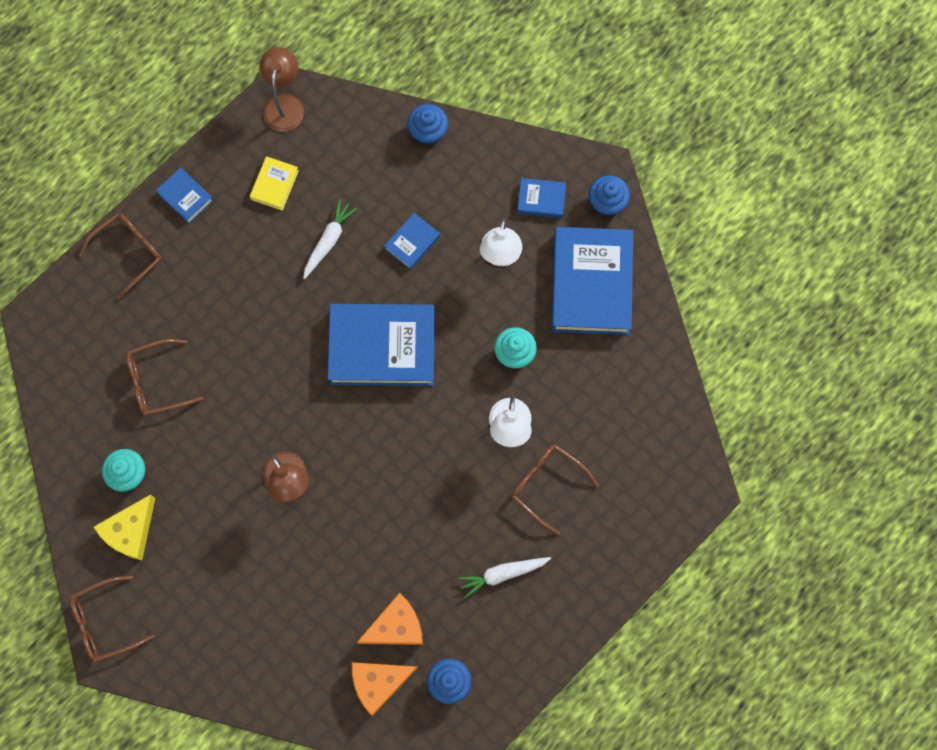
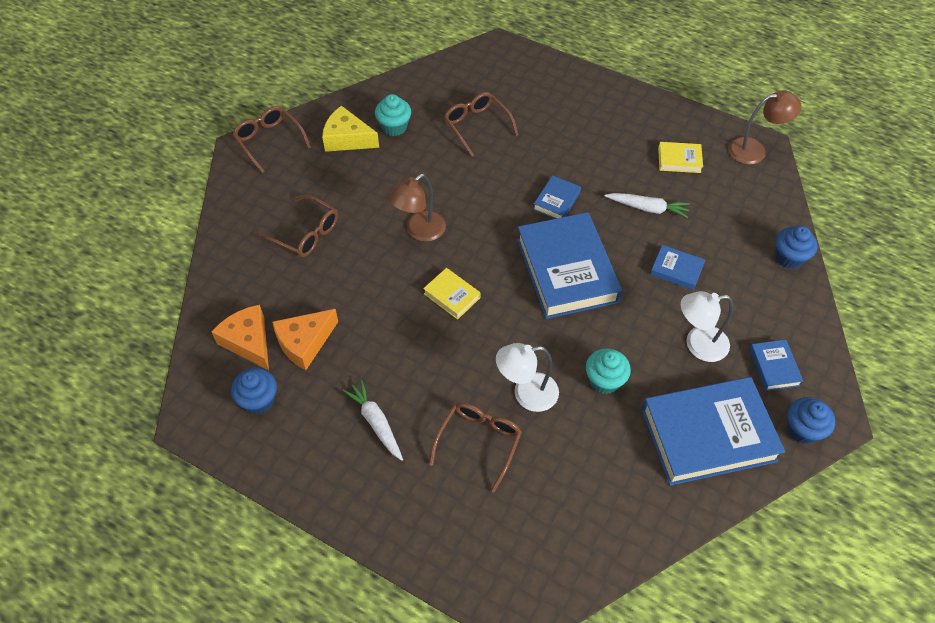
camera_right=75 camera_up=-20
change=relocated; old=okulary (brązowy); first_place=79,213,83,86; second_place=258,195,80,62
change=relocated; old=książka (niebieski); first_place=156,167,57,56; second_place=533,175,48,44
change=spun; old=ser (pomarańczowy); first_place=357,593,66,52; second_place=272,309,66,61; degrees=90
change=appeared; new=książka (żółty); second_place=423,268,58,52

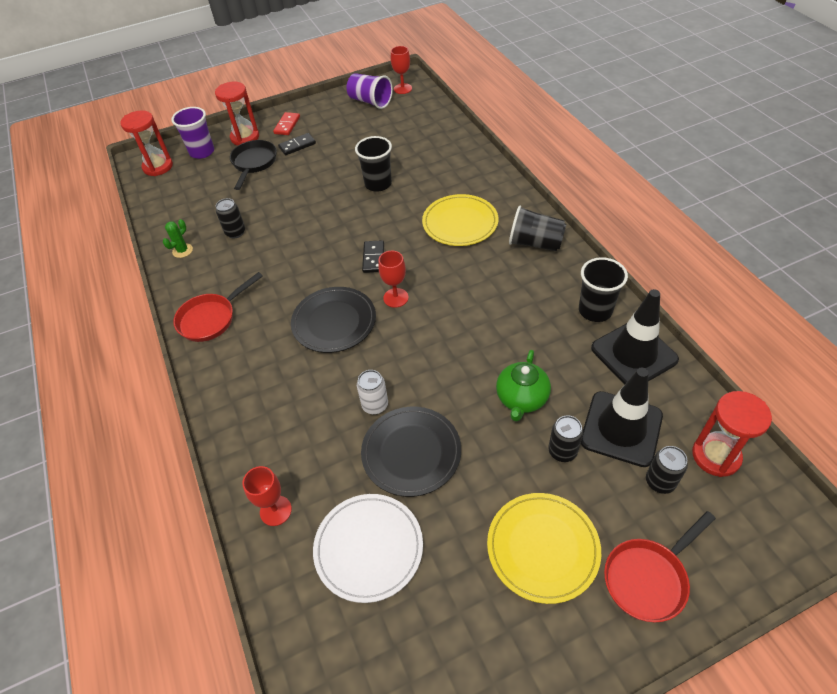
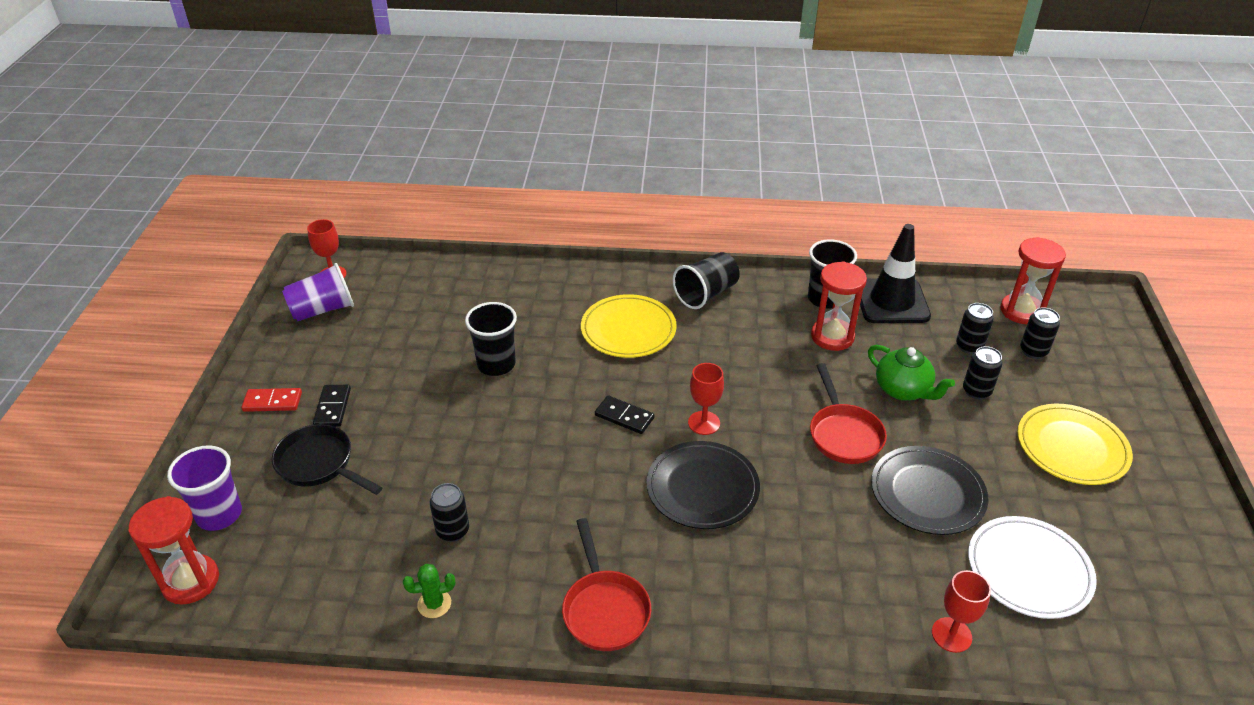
camera_right=-65 camera_up=-10
change=spun; old=kaktus (zielony); first_place=163,219,30,39; second_place=403,564,52,54; degrees=-75
change=relocated; old=klepsydra (czerwony); first_place=215,82,44,64; second_place=811,262,56,89
change=spun; old=kostka domina (czerwony); first_place=273,112,27,23; second_place=241,388,61,24; degrees=-45
change=missing; old=puszka (biały); first_place=357,370,31,45
change=exchanged; old=pachołek (czarny); new=puszka (czarny); first_place=581,368,82,99; second_place=956,303,38,51
change=relocated; old=patelnia (czerwony); first_place=604,511,112,111; second_place=810,363,77,101

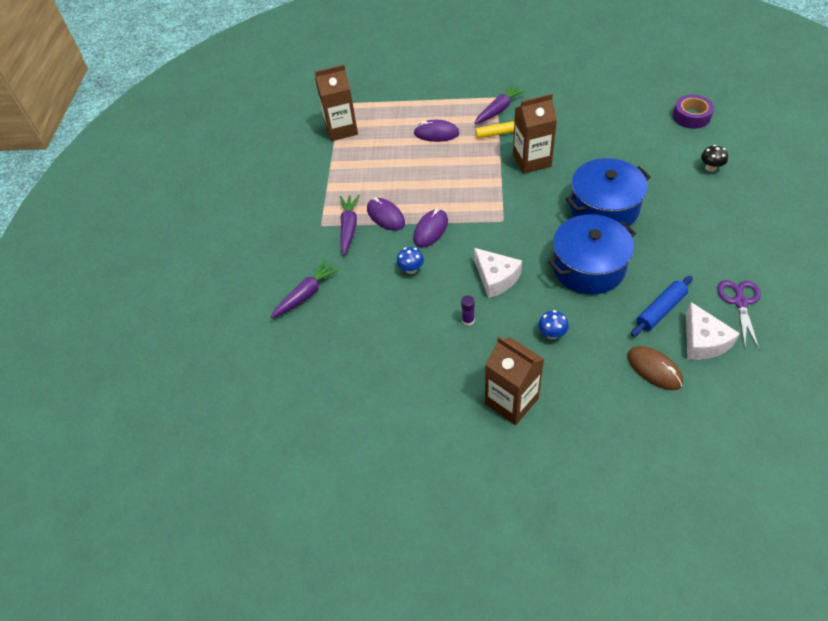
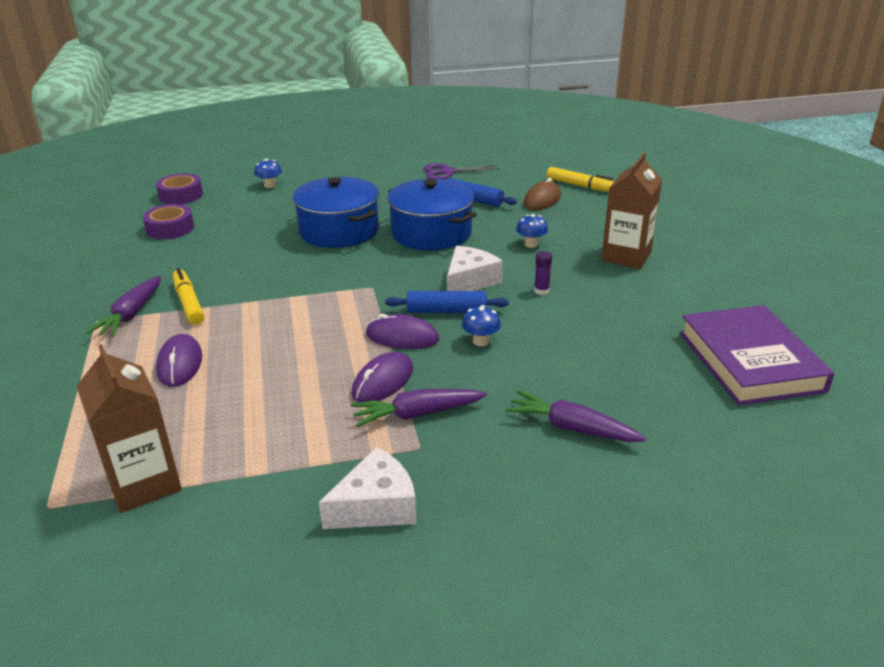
camera_right=-110 camera_up=-20
change=spun; old=marchewka (fioletowy); first_place=474,84,52,40; second_place=86,276,75,61; degrees=-105
change=missing; old=karton mleka (brązowy); first_place=513,94,44,80
change=relocated; old=ser (biały); first_place=686,302,54,58; second_place=319,447,98,82
change=colour; old=grzyb (czarny); new=grzyb (niebieski); first_place=701,145,27,27; second_place=254,159,28,29
change=appeared; new=taśma klejąca (fioletowy); second_place=143,204,51,35
change=appeared; new=wałek do ciasta (niebieski); second_place=385,291,124,22
change=appeared; new=flamaster (żółty); second_place=547,167,67,25
change=appeared; new=książka (fioletowy); second_place=680,305,154,100

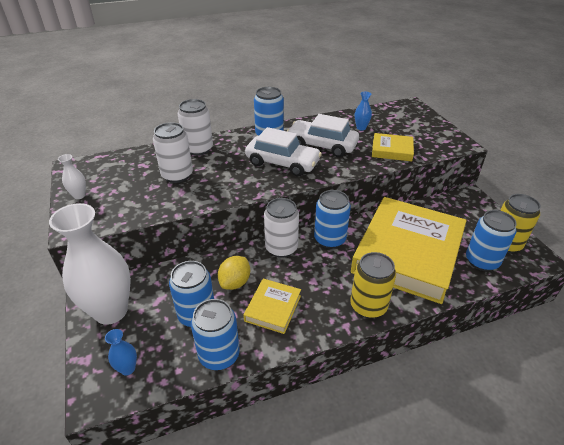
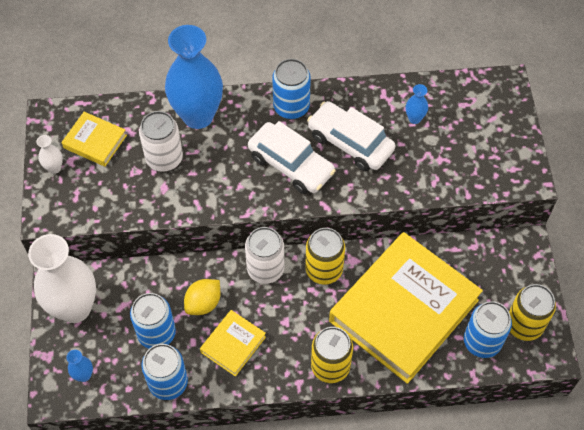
camera_right=15 camera_up=20
change=exchanged; old=puszka (biały); new=wazon (niebieski); first_place=178,99,35,57; second_place=165,25,58,104
change=colour; old=puszka (niebieski); new=puszka (żółty); first_place=314,190,37,59; second_place=305,228,40,56
change=relocated; old=książka (żółty); first_place=372,133,42,28; second_place=61,112,66,55

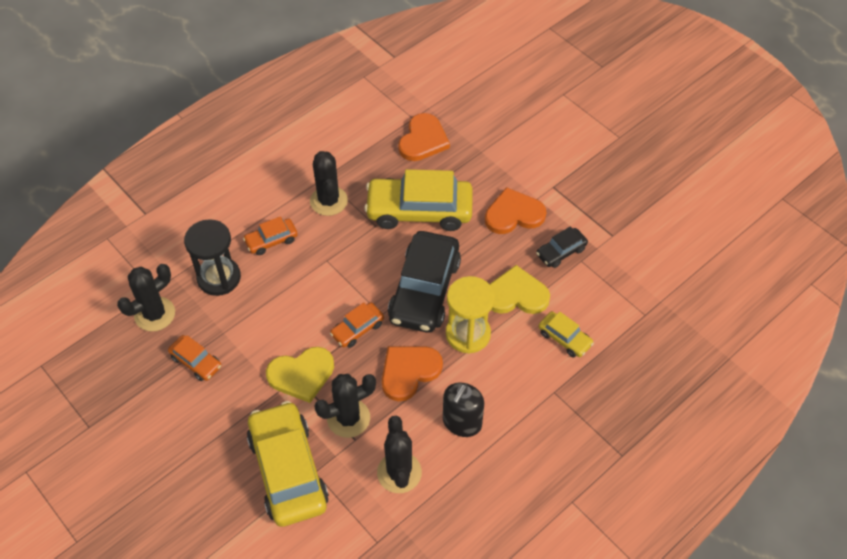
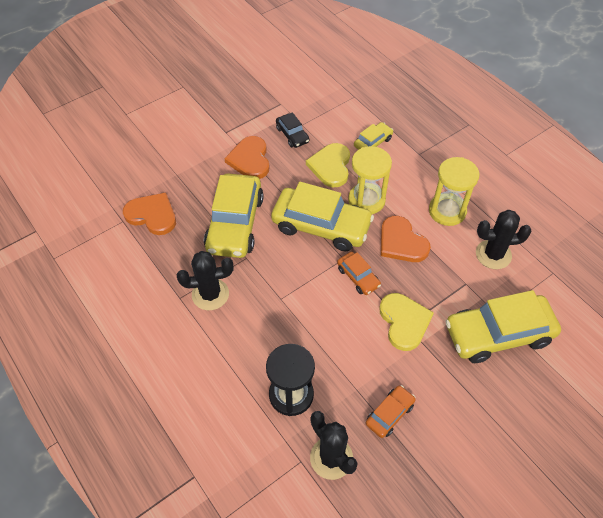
camera_right=-85 camera_up=0
change=missing; old=samochód (pomarańczowy); first_place=243,216,55,39
change=missing; old=kaktus (czarny); first_place=314,374,62,64
change=colour; old=samochód (czarny); new=samochód (żółty); first_place=388,231,73,102; second_place=271,182,103,69
change=exchanged; old=dozownik mydła (czarny); new=klepsydra (żółty); first_place=443,383,41,54; second_place=429,157,50,69

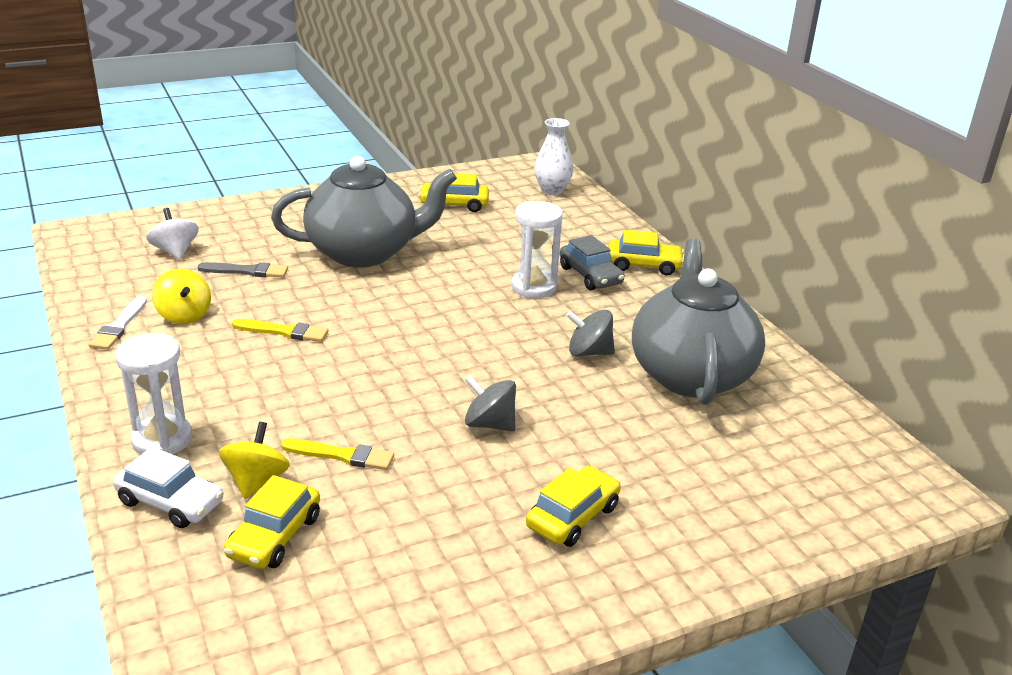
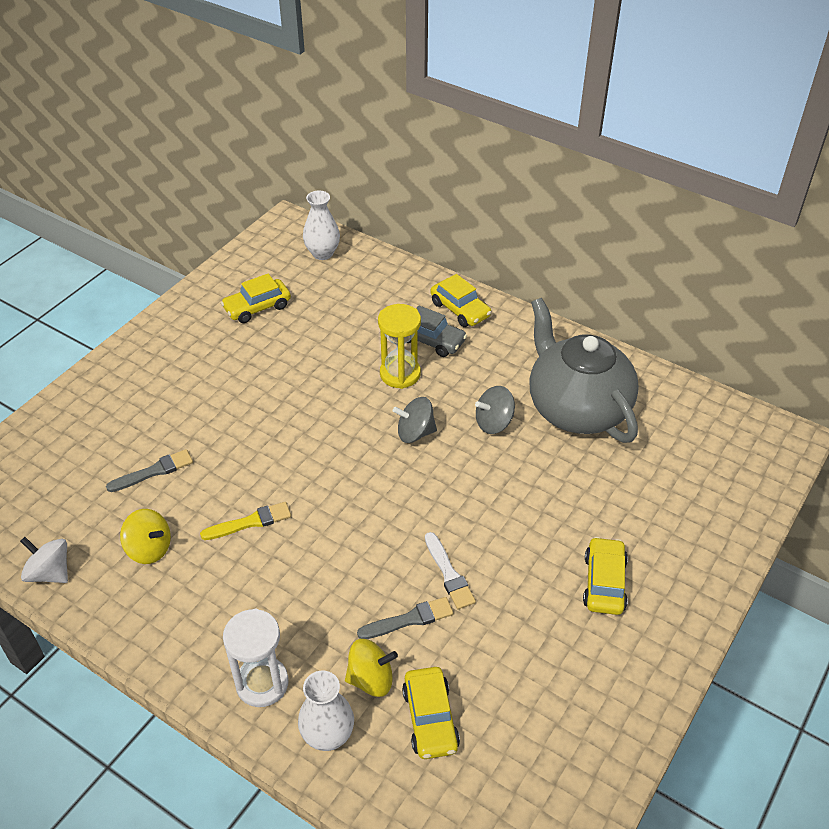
camera_right=-30 camera_up=15
change=relocated; old=pędzel (biały); first_place=89,296,58,54; second_place=425,532,51,77
change=exchanged; old=samochód (biały); new=wazon (biały); first_place=113,447,111,81; second_place=298,671,56,80
change=relocated; old=bączek (biały); first_place=146,208,53,52; second_place=20,537,48,46
change=spun; old=bączek (żółty); first_place=219,422,71,77; second_place=345,639,53,58; degrees=105
change=missing; old=imbryk (szary); first_place=271,156,186,111
change=colour; old=pędzel (żółty); new=pędzel (szary); first_place=281,438,113,32; second_place=357,597,96,42
change=relocated; old=bączek (szary); first_place=465,375,51,56; second_place=393,397,44,46
change=colour; old=klepsydra (biały); new=klepsydra (żółty); first_place=511,201,52,97; second_place=378,304,43,85
change=spun; old=samochód (żółty); first_place=608,230,76,46; second_place=431,274,61,53; degrees=75

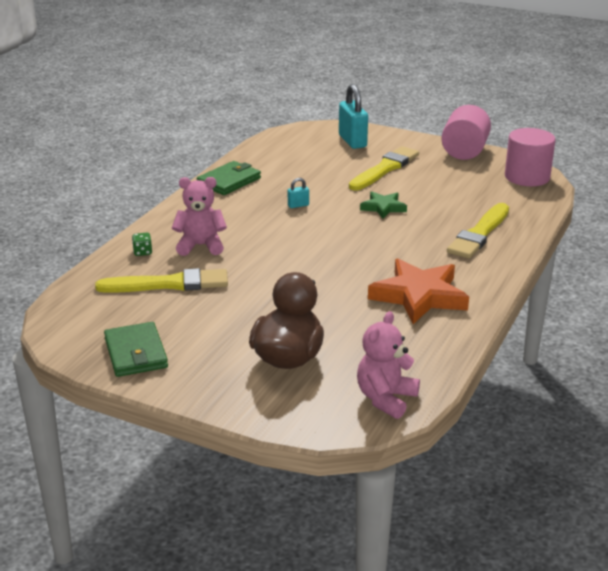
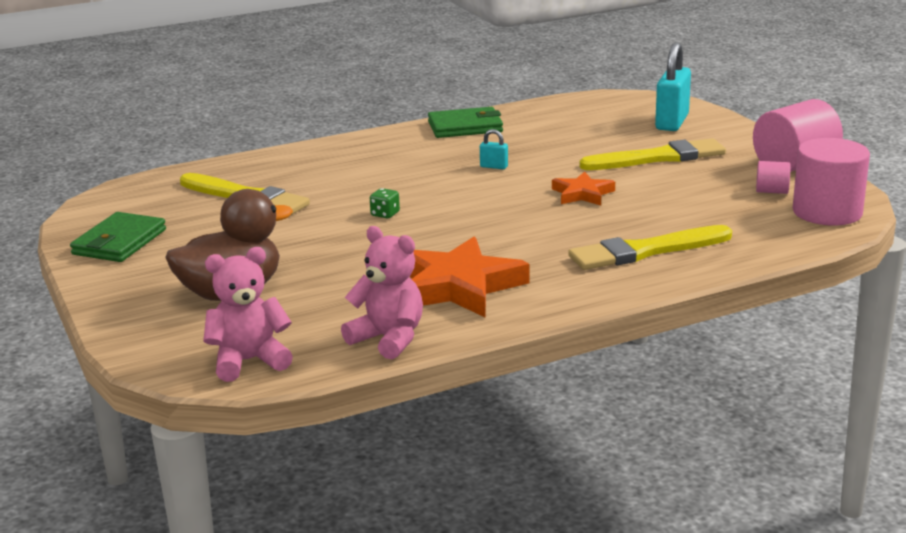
camera_right=40 camera_up=-5
change=relocated; old=kostka do gry (zielony); first_place=132,233,20,23; second_place=370,188,30,30
change=relocated; old=miś (różowy); first_place=172,177,55,79; second_place=341,226,82,134
change=colour; old=gwiazda (zielony); new=gwiazda (pomarańczowy); first_place=360,192,47,27; second_place=552,171,63,34
change=appeared; new=walec (różowy); second_place=756,161,35,33

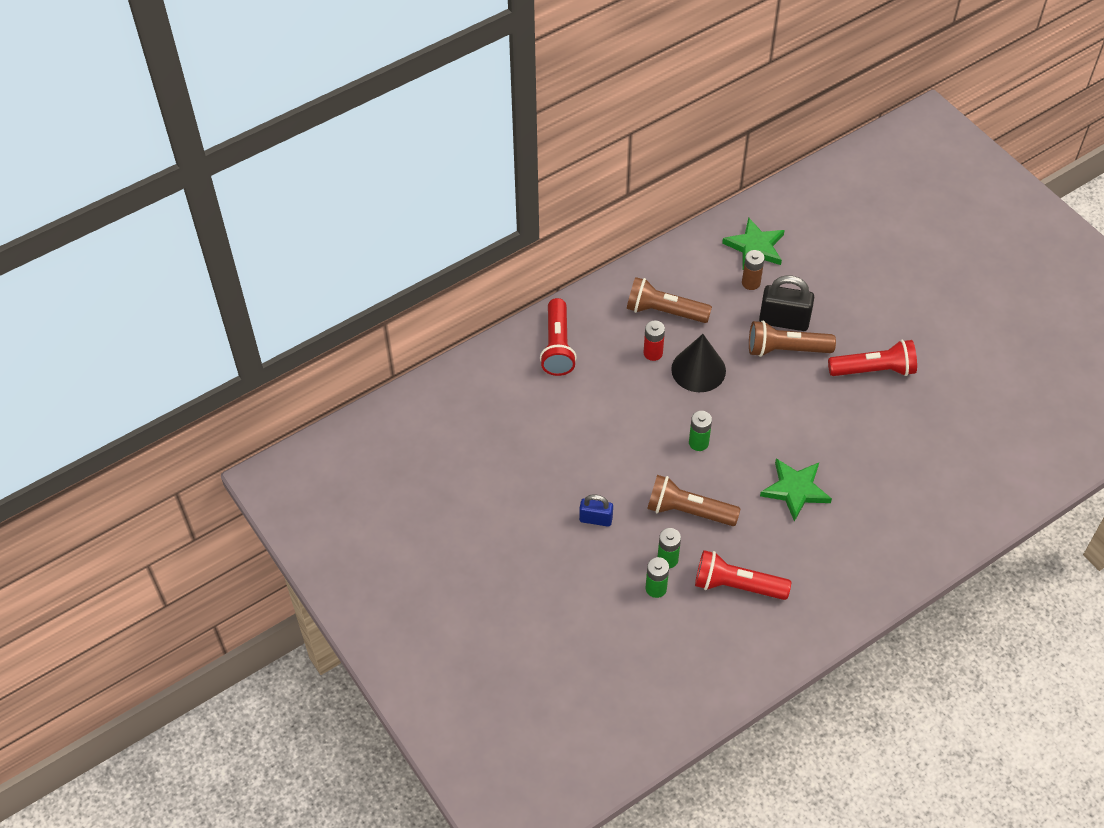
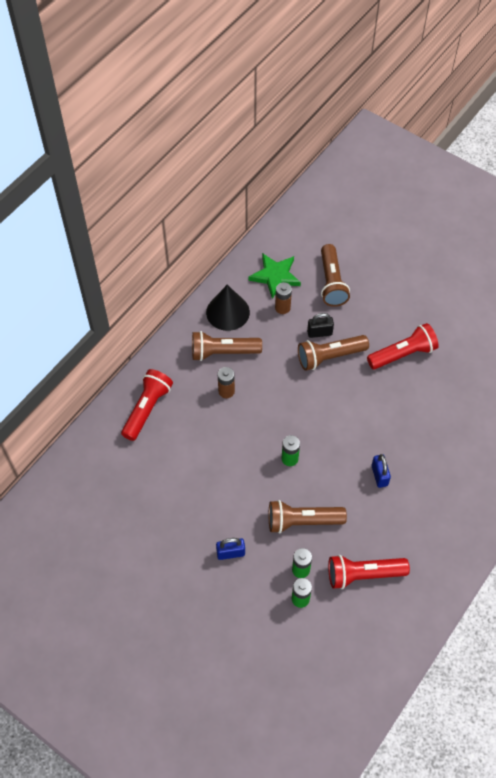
camera_right=-20 camera_up=5
change=spun; old=latarka (czerwony); first_place=540,298,37,78; second_place=121,369,52,72; degrees=-135
change=colour; old=bateria (czerwony); new=bateria (brązowy); first_place=644,321,21,40; second_place=218,367,17,31
change=relocated; old=stożek (czarny); first_place=671,334,55,58; second_place=206,285,44,46
change=size; old=kłódka (czarny); first_place=759,275,55,56; second_place=307,313,27,25; factor=0.6
change=exchanged; old=gwiazda (zielony); new=kłódka (niebieski); first_place=760,458,72,64; second_place=372,454,19,34
change=appeared; new=latarka (brązowy); second_place=321,244,29,63

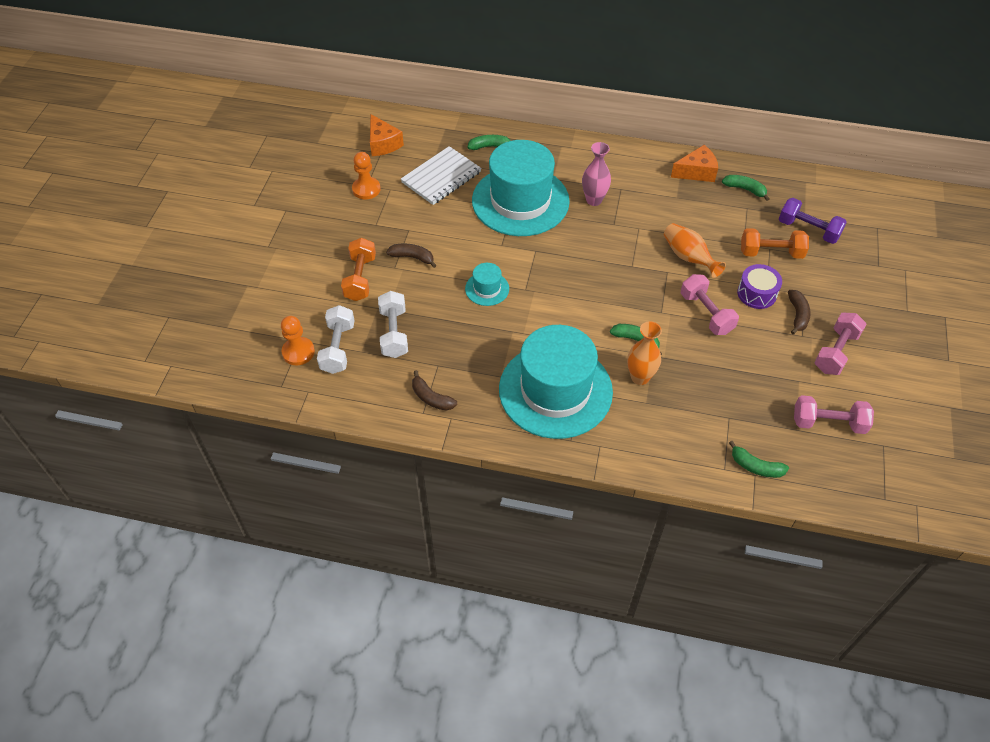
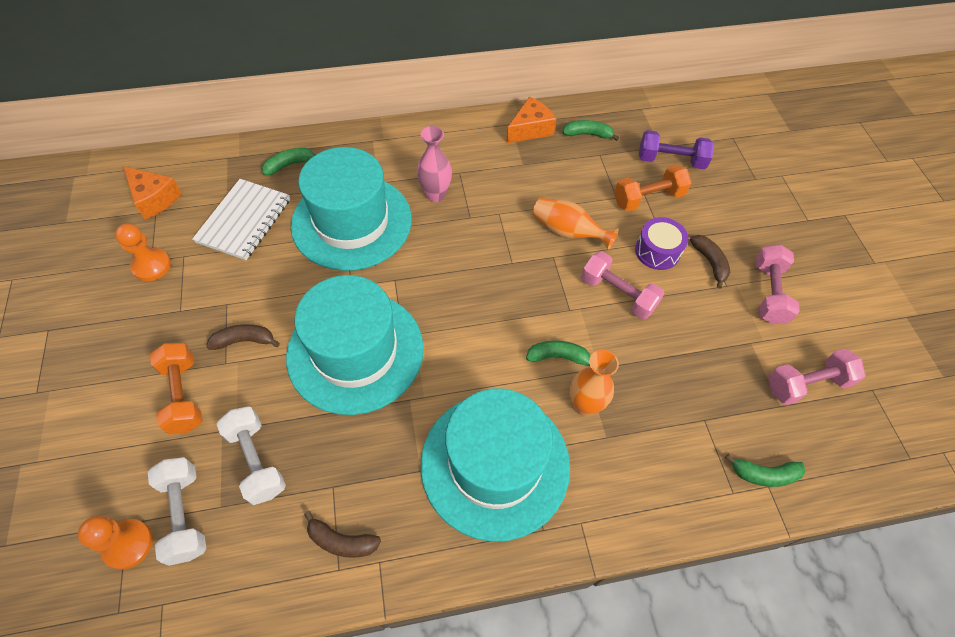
camera_right=-25 camera_up=5
change=size; old=kapelusz (turkusowy); first_place=465,263,44,43; second_place=286,275,138,140; factor=2.37

